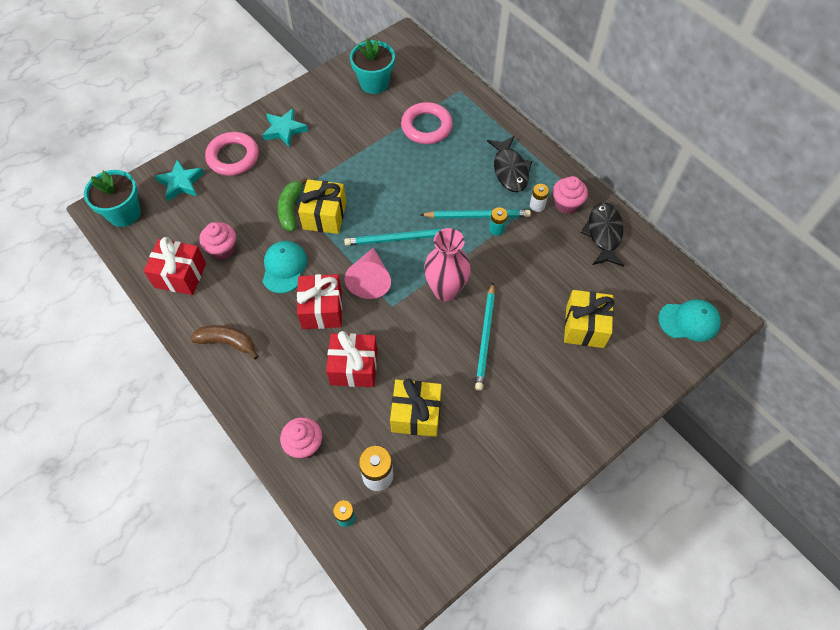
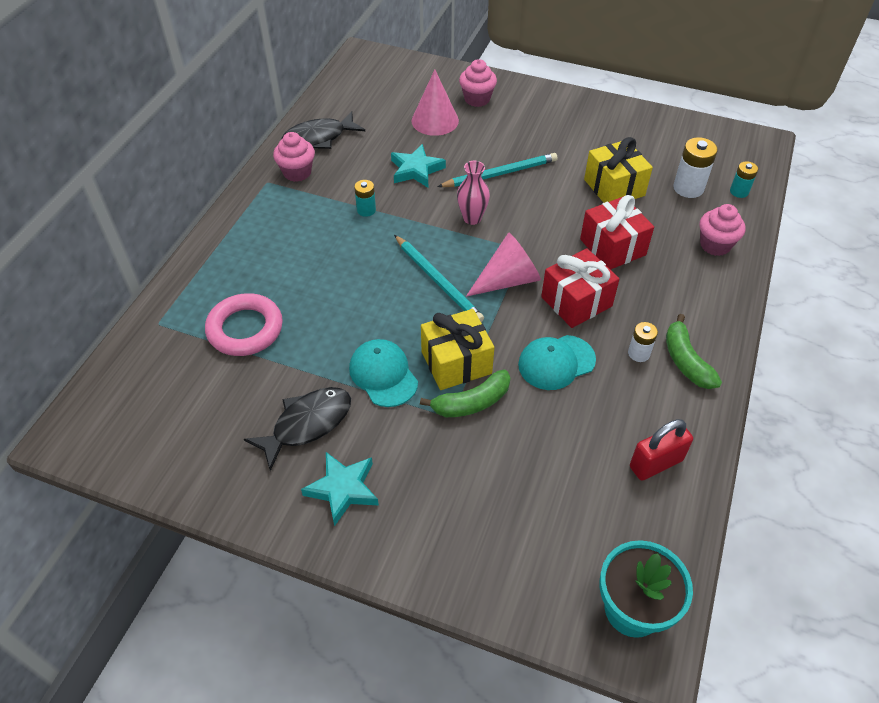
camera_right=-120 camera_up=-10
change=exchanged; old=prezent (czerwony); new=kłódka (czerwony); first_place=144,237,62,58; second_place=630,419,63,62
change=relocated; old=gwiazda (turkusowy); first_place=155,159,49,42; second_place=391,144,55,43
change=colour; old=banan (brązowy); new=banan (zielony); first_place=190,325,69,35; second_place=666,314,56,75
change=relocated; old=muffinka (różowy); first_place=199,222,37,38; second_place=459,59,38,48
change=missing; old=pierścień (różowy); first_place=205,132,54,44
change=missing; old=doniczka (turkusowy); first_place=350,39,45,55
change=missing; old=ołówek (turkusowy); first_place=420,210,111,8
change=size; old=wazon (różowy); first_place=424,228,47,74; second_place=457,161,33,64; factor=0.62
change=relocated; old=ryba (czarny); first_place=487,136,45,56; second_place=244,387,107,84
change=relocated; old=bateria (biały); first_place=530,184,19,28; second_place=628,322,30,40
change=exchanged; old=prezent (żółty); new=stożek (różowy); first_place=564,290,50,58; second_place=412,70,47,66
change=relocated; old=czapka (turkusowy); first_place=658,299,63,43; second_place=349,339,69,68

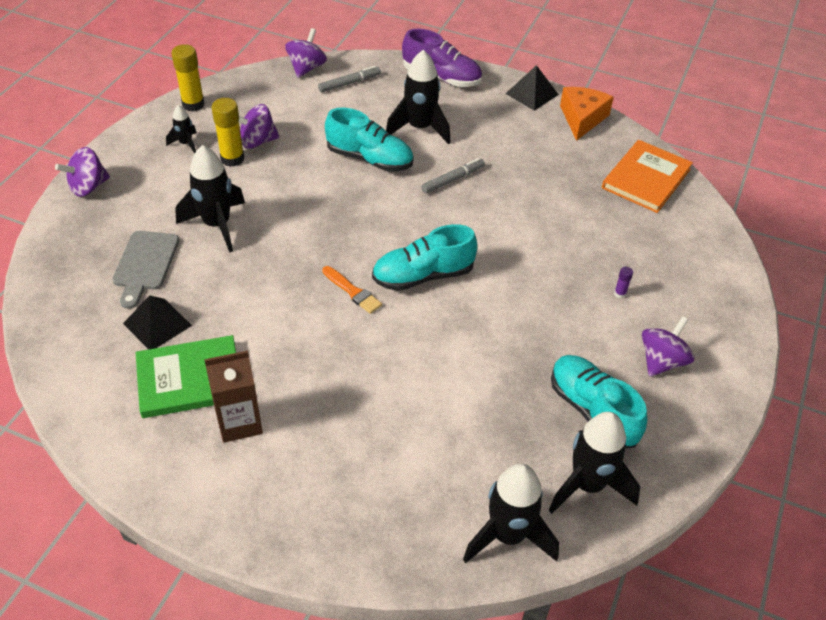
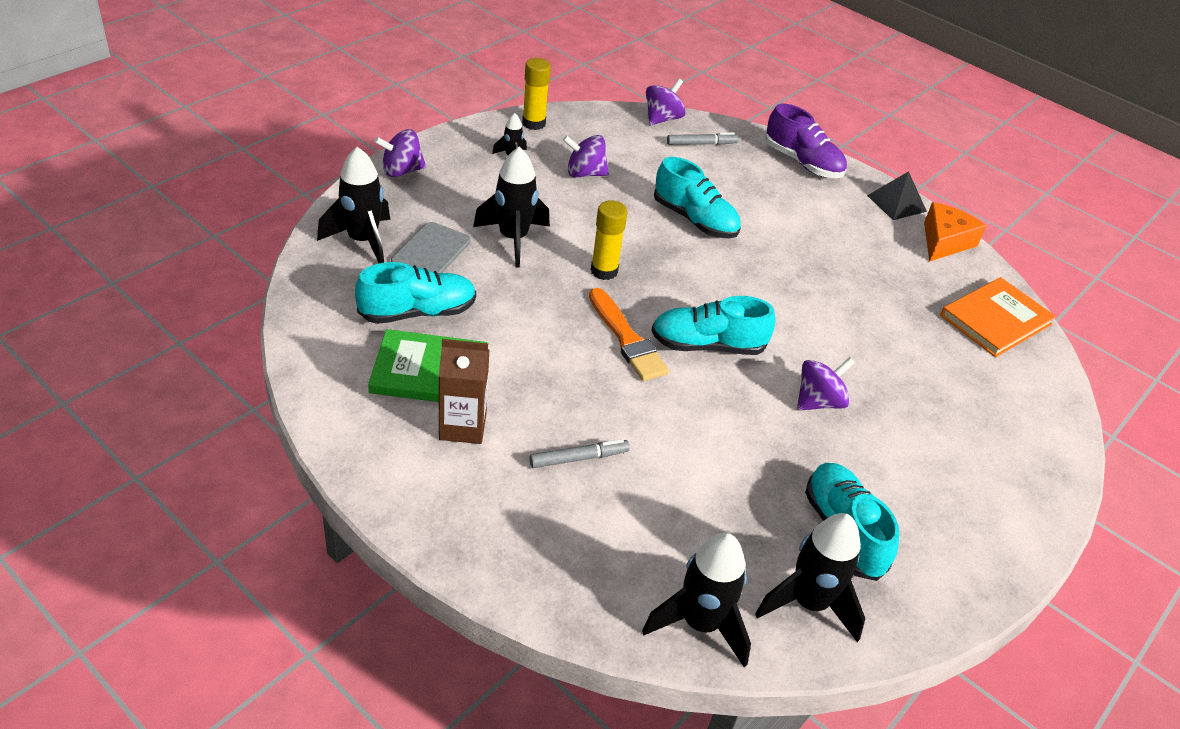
camera_right=15 camera_up=-5
change=exchanged; old=piramida (czarny); new=but (turkusowy); first_place=123,295,69,54; second_place=355,262,121,62
change=relocated; old=klej w sztyfcie (żółty); first_place=211,98,33,69; second_place=591,200,36,80
change=size; old=pędzel (pomarańczowy); first_place=322,266,60,48; second_place=589,288,80,93; factor=1.6
change=relocated; old=rakieta (czarny); first_place=386,50,65,94; second_place=317,147,73,116
change=relocated; old=flamaster (szary); first_place=421,158,64,36; second_place=529,439,101,29
change=missing; old=klej w sztyfcie (fioletowy); first_place=614,267,19,32
change=relocated; old=bączek (fioletowy); first_place=642,316,52,61; second_place=797,357,58,54

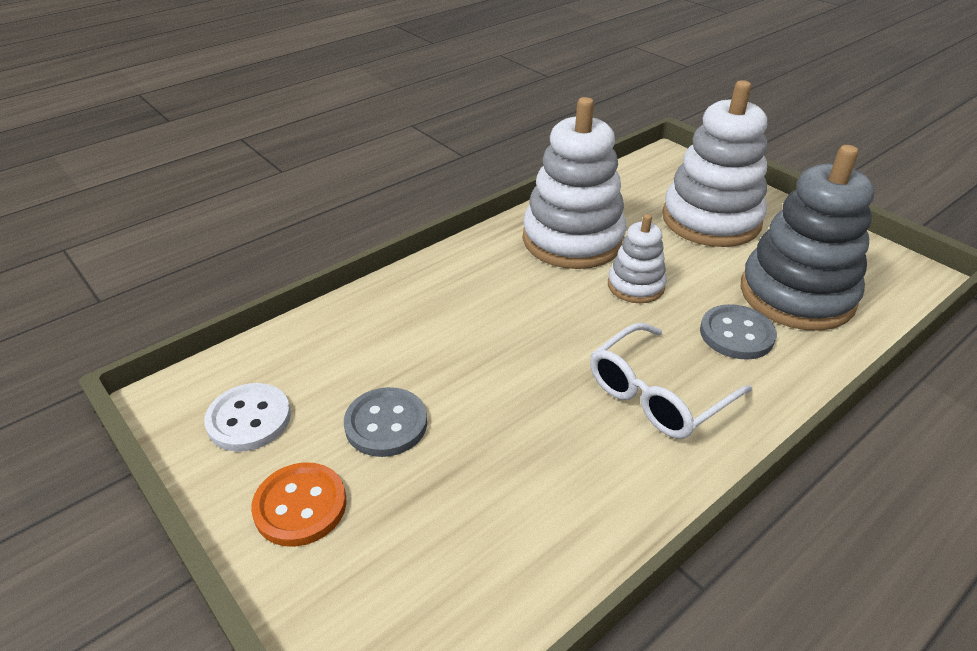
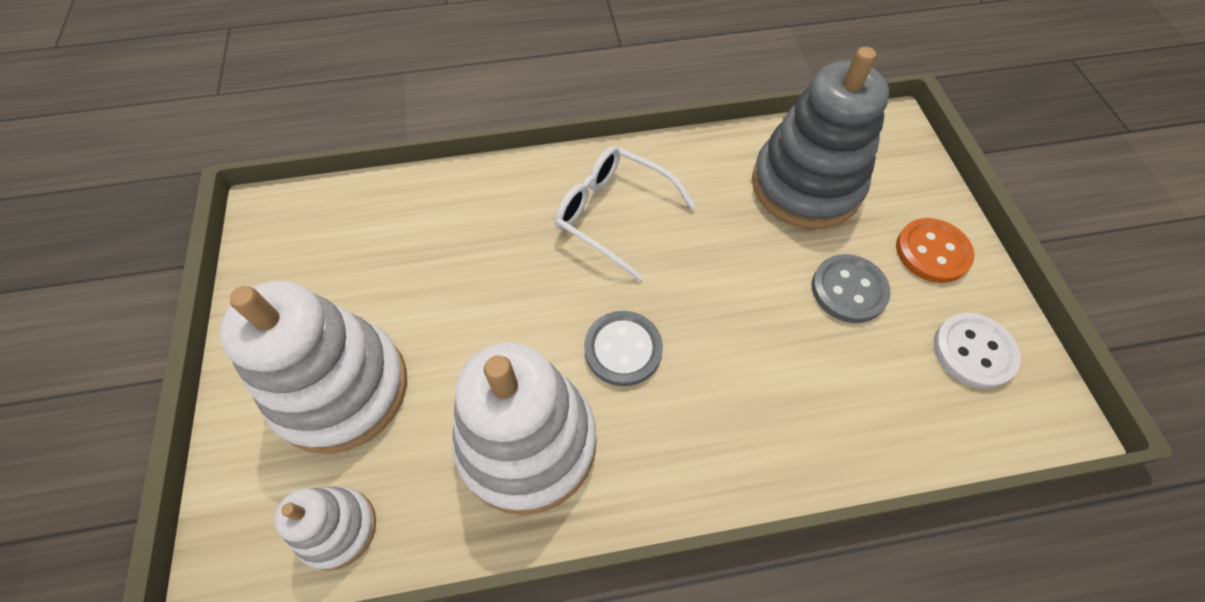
camera_right=-150 camera_up=20
change=spun; old=okulary (biały); first_place=590,323,162,116; second_place=555,146,141,135; degrees=-135
change=relocated; old=zabawka nakładanka (biały); first_place=608,214,59,89; second_place=274,486,102,84
change=relocated; old=guzik (szary); first_place=700,304,77,56; second_place=584,311,79,75
change=relocated; old=zabawka nakładanka (szary); first_place=741,145,133,186; second_place=752,47,137,182

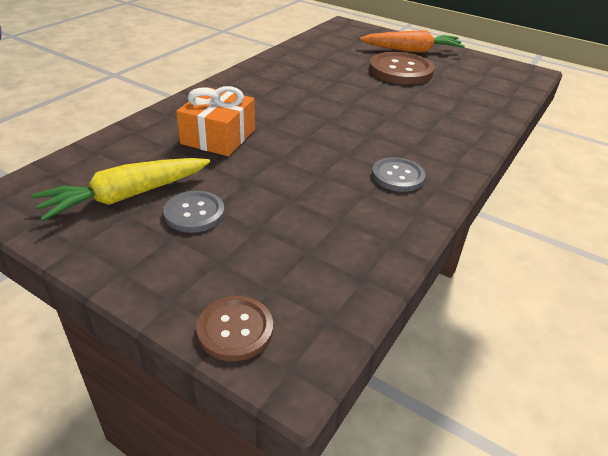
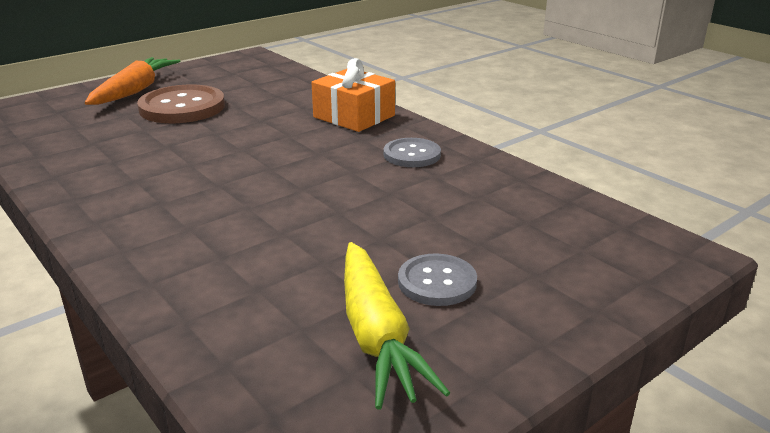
camera_right=-70 camera_up=-10
change=relocated; old=prezent (pomarańczowy); first_place=176,86,79,70; second_place=311,58,84,74
change=missing; old=guzik (brązowy); first_place=196,296,77,65

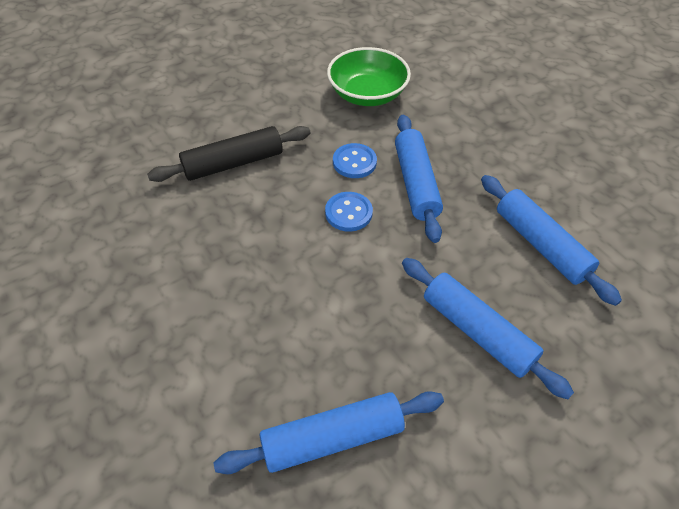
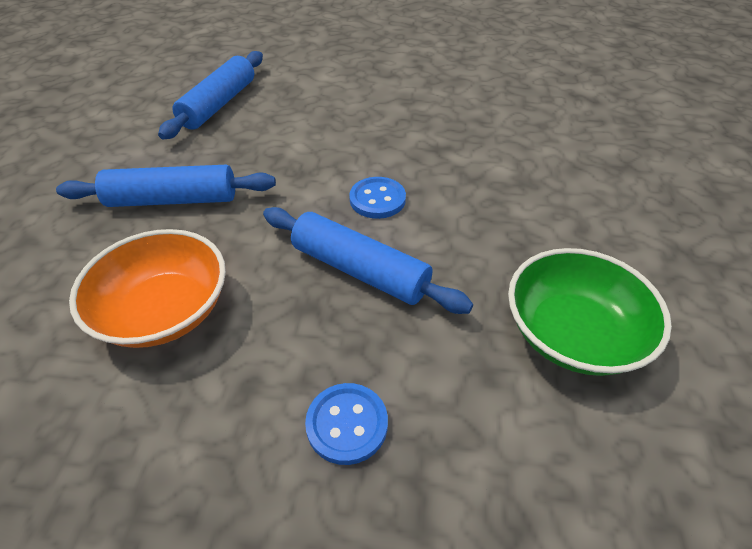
camera_right=130 camera_up=-5
change=missing; old=wałek do ciasta (czarny); first_place=147,126,163,56
change=relocated; old=guzik (niebieski); first_place=333,143,44,35; second_place=305,383,83,82
change=exchanged; old=wałek do ciasta (niebieski); new=miska (pomarańczowy); first_place=481,175,141,131; second_place=69,229,157,119

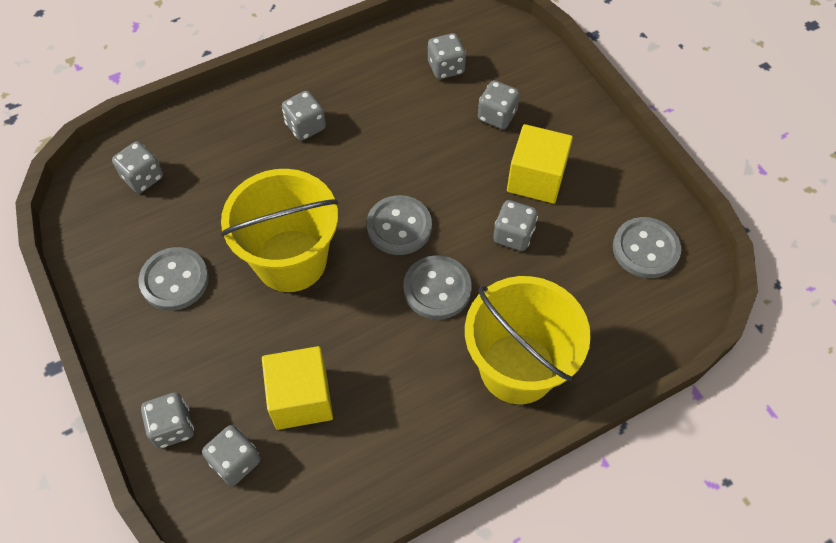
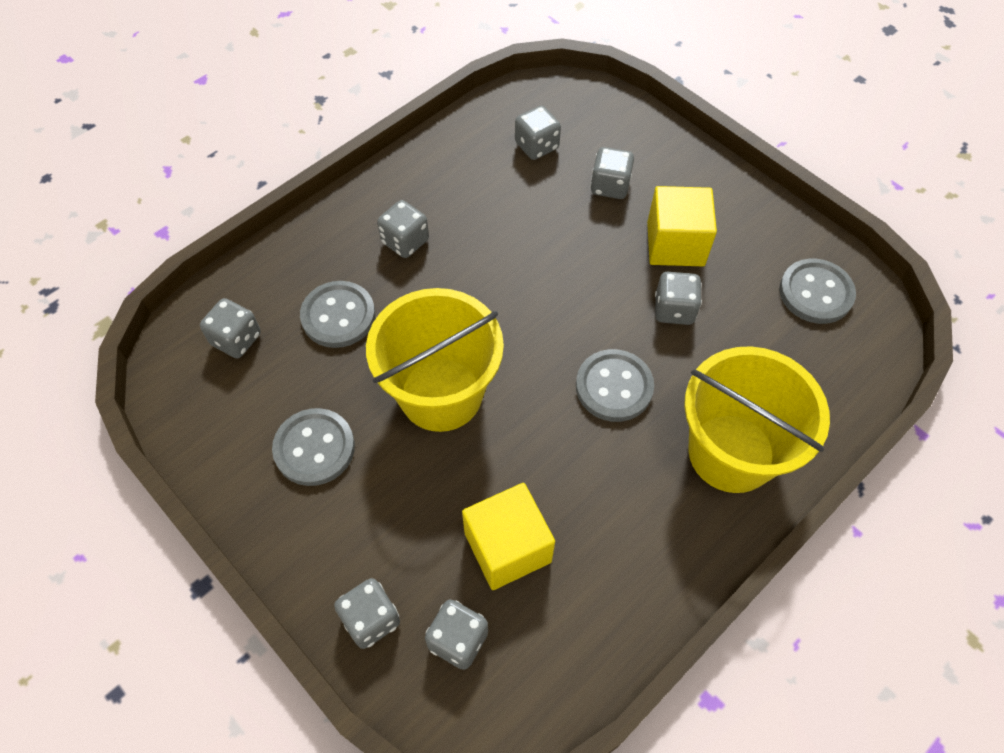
camera_right=-15 camera_up=0
change=relocated; old=guzik (szary); first_place=366,195,66,60; second_place=300,281,75,67

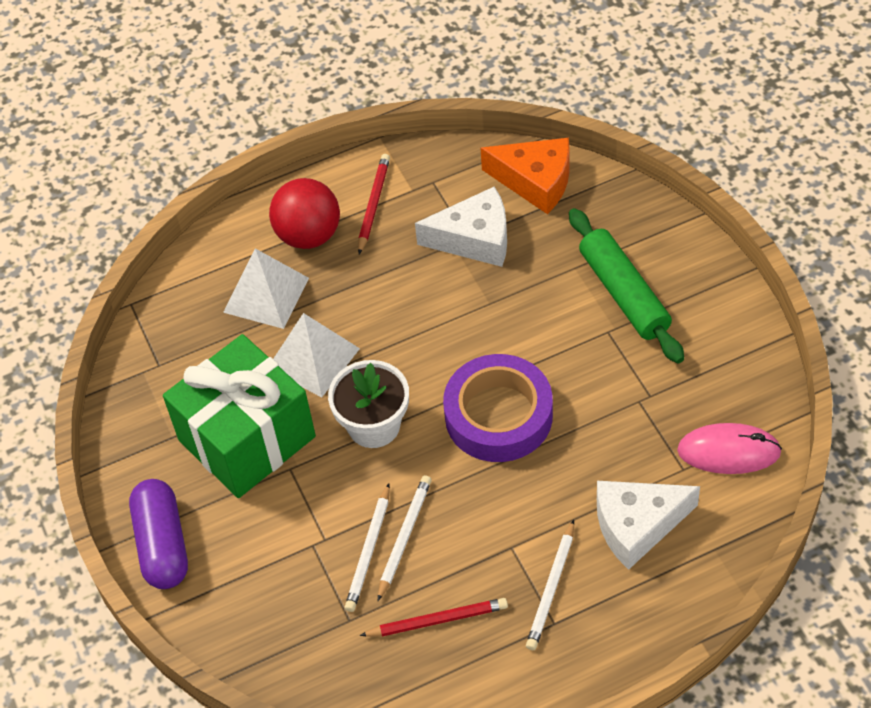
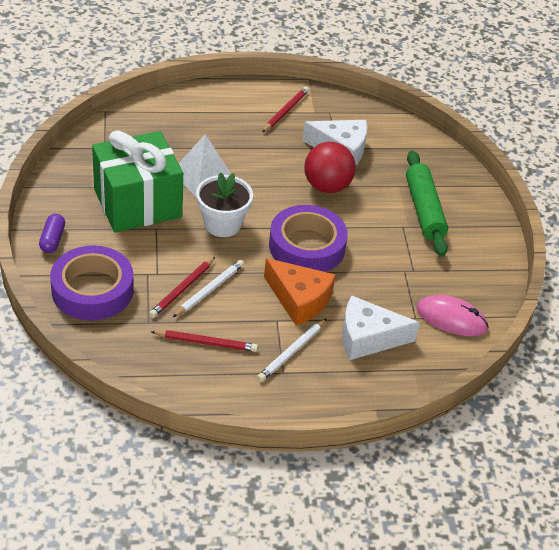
camera_right=10 camera_up=-10
change=size; old=kapsułka (fioletowy); first_place=129,479,59,110; second_place=39,214,26,39; factor=0.58
change=missing; old=piramida (biały); first_place=223,248,86,81
change=relocated; old=piłka (czerwony); first_place=269,178,71,71; second_place=304,142,52,51
change=colour; old=ołówek (biały); new=ołówek (czerwony); first_place=345,483,45,129; second_place=149,257,66,61
change=relocated; old=ser (pomarańczowy); first_place=481,138,89,76; second_place=264,258,72,68
change=appeared; new=taśma klejąca (fioletowy); second_place=50,246,84,75

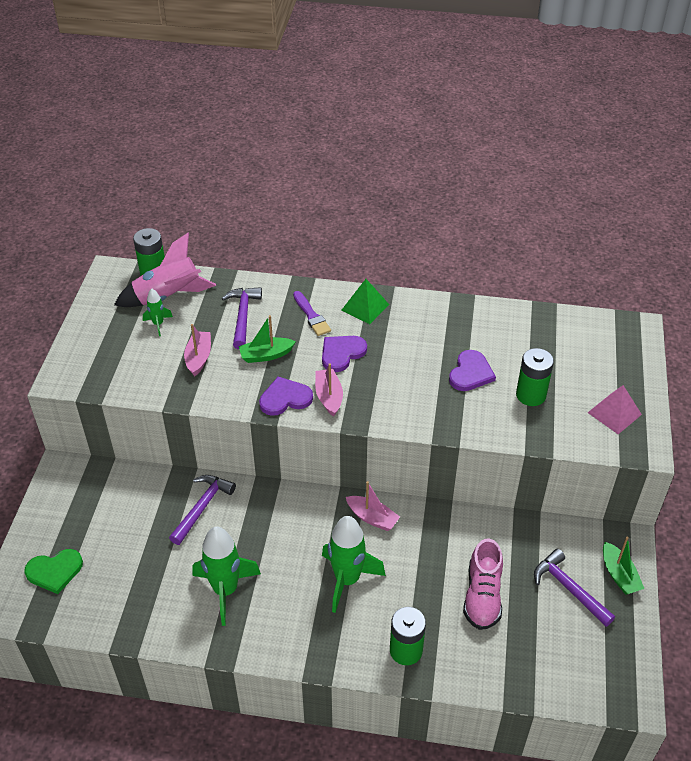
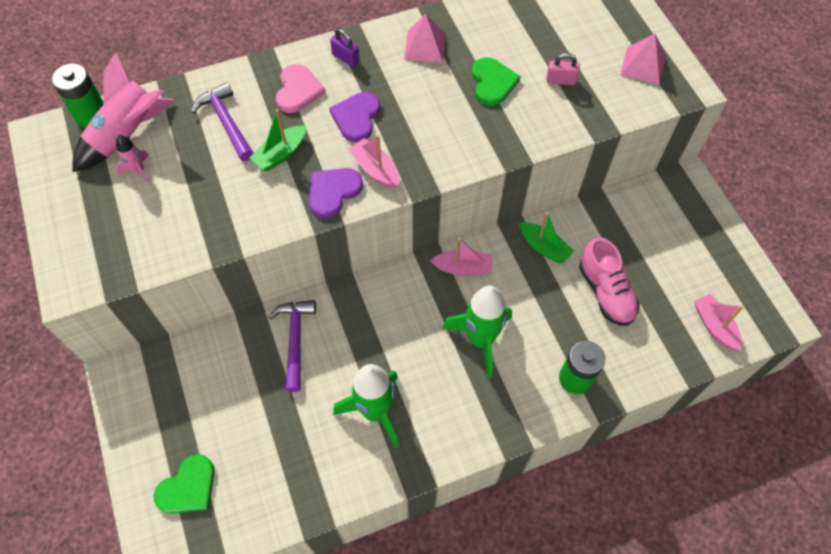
camera_right=-30 camera_up=15
change=colour; old=rakieta (zielony); new=rakieta (różowy); first_place=143,289,30,47; second_place=116,135,35,50
change=relocated; old=łódka (różowy); first_place=184,324,27,53; second_place=694,294,49,57
change=exchanged; old=pędzel (fioletowy); new=serce (różowy); first_place=293,291,38,45; second_place=276,64,50,49
change=exchanged; old=piramida (zielony); new=kłódka (fioletowy); first_place=342,279,47,45; second_place=330,29,30,38
change=colour; old=serce (fioletowy); new=serce (zielony); first_place=449,350,47,41; second_place=472,57,49,49
change=exchanged; old=bateria (zielony); new=kłódka (różowy); first_place=516,348,38,58; second_place=546,53,34,32
change=missing; old=młotek (fioletowy); first_place=534,549,81,78
change=relocated; old=łódka (zielony); first_place=603,537,42,58; second_place=519,212,55,51
change=appeared; new=piramida (różowy); second_place=404,14,42,49

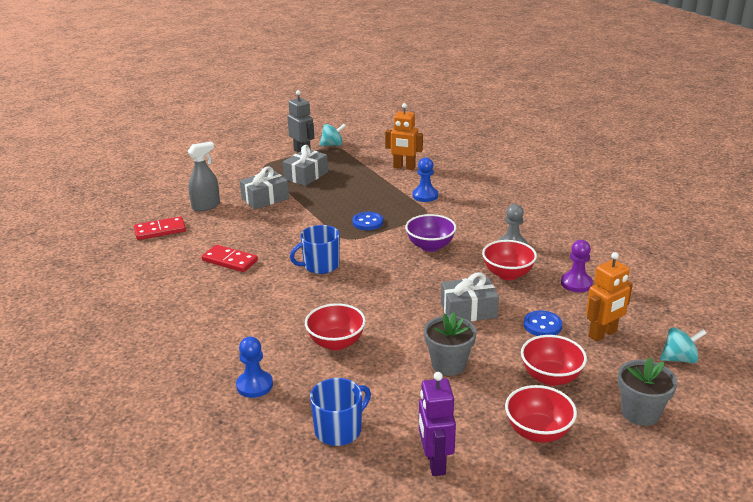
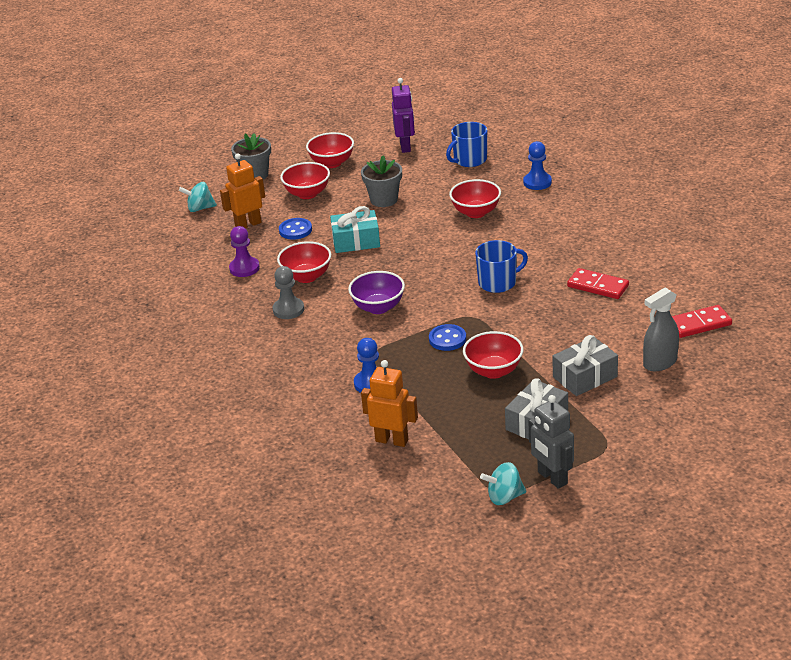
camera_right=-175 camera_up=5
change=colour; old=prezent (szary); new=prezent (turkusowy); first_place=441,272,58,49; second_place=330,206,50,47
change=appeared; new=miska (czerwony); second_place=463,331,61,48

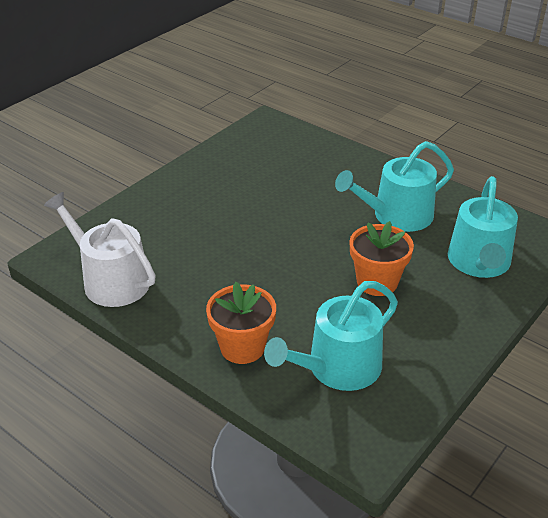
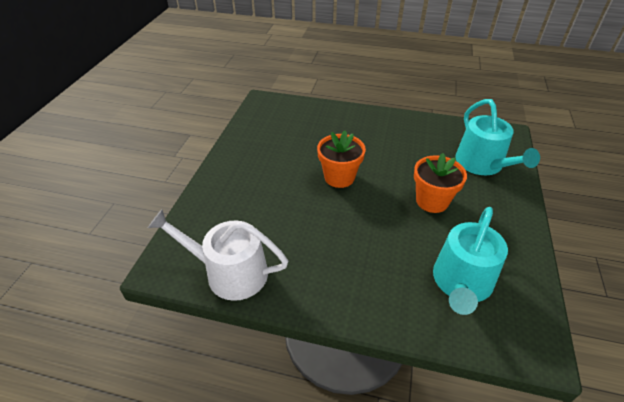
camera_right=-25 camera_up=5
change=relocated; old=doniczka (pomarańczowy); first_place=206,282,70,82; second_place=317,130,49,58
change=missing; old=konewka (turkusowy); first_place=335,141,119,91

